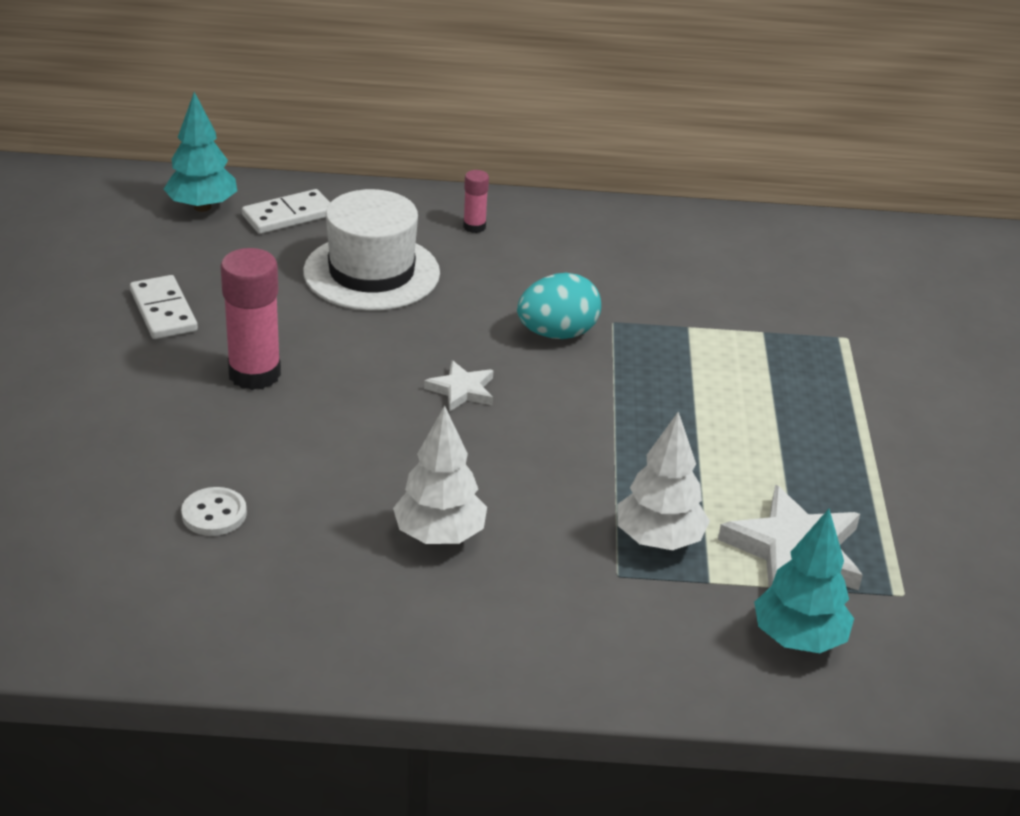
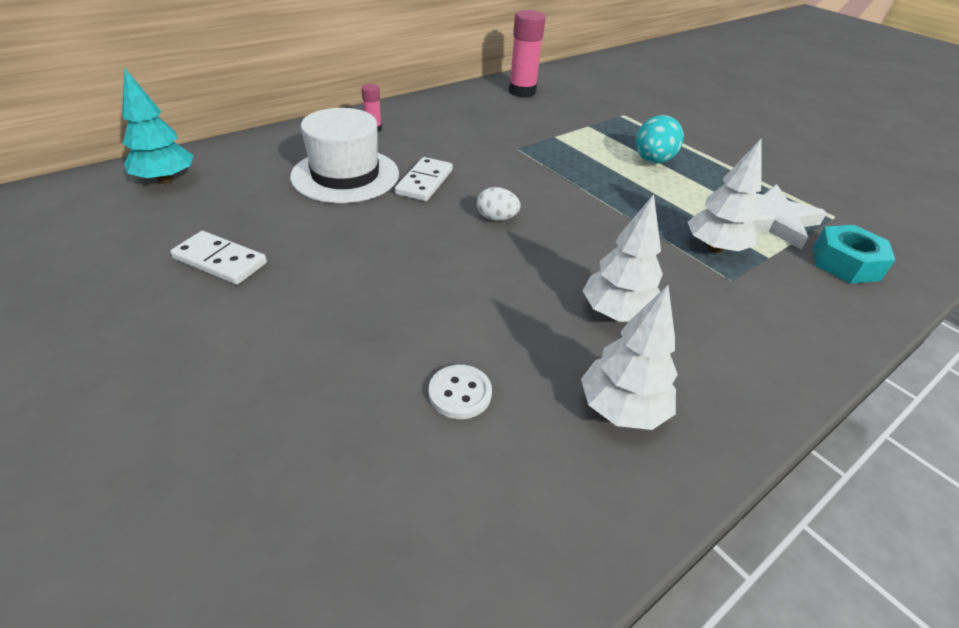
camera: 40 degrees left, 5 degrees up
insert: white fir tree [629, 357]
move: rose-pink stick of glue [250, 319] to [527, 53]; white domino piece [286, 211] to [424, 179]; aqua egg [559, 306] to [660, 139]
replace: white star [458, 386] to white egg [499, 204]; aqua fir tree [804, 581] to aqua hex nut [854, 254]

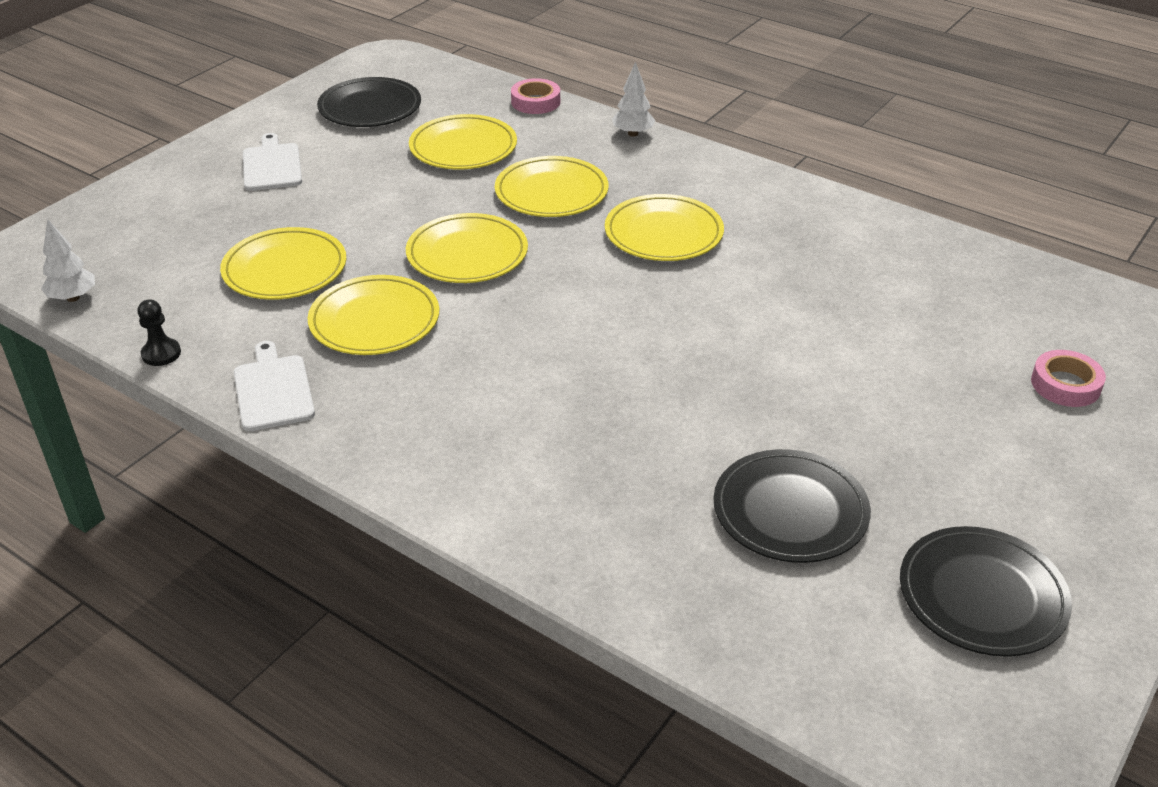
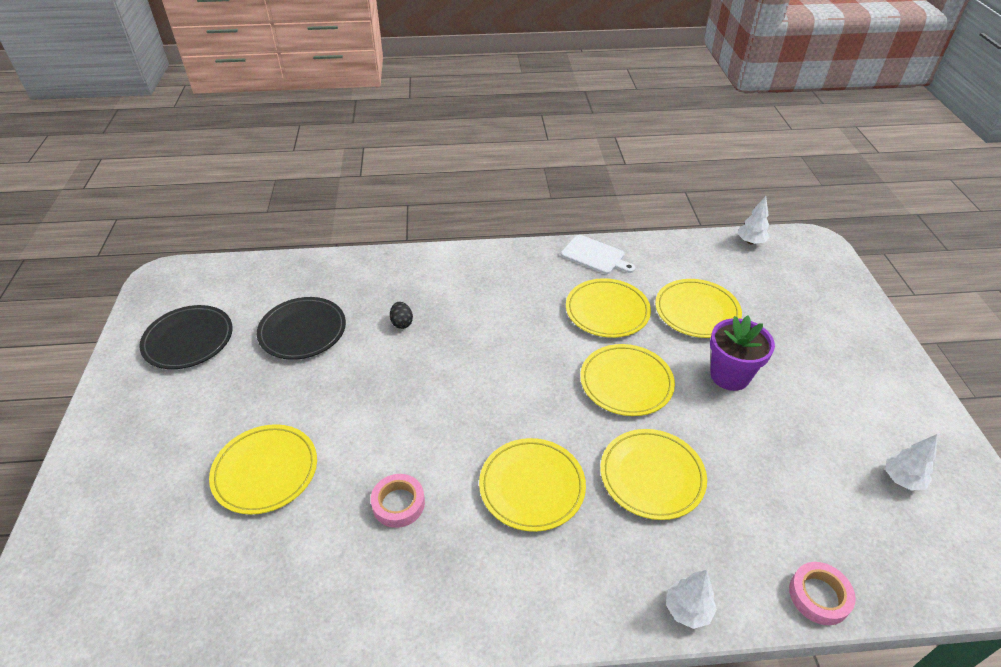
camera: 140 degrees right, 5 degrees up
delete: ebony pawn [159, 332]; white bread board [272, 162]
insert: ebony egg [401, 315]; royal purple potted plant [742, 353]
move: bright yellow dinner plate [463, 141] to [263, 469]; rose-pink sticky tape [1068, 378] to [398, 501]
replace: ebony dinner plate [369, 102] to white fir tree [911, 462]

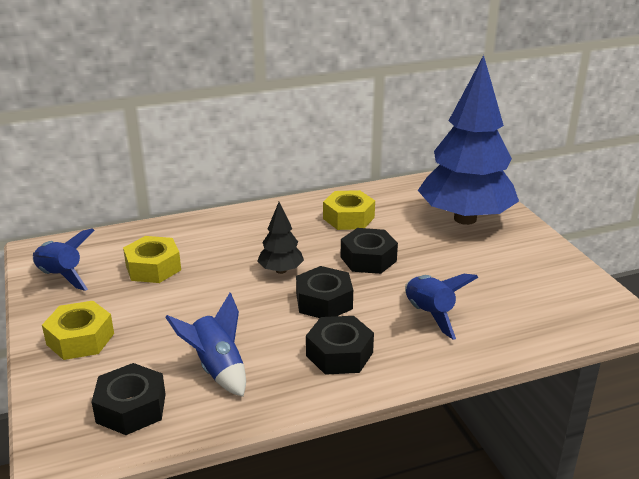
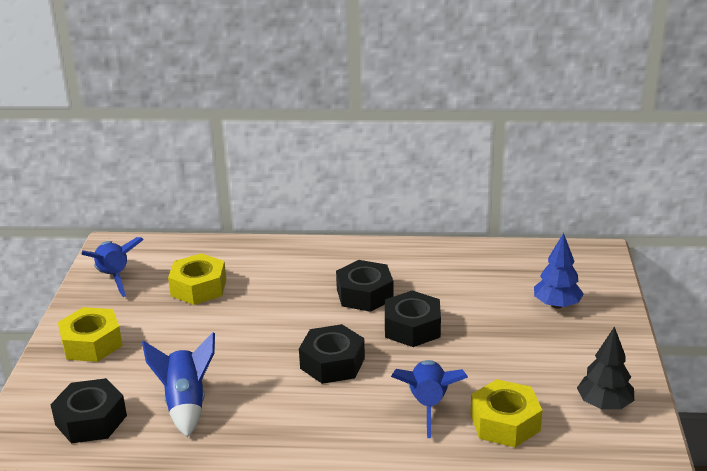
camera: 25 degrees right, 0 degrees up
move: ebony fir tree [281, 238] to [605, 367]; ebony hex nut [340, 345] to [365, 286]; bright yellow hex nut [349, 210] to [506, 413]
resize: cobalt fir tree [468, 140] = [559, 271] x0.42

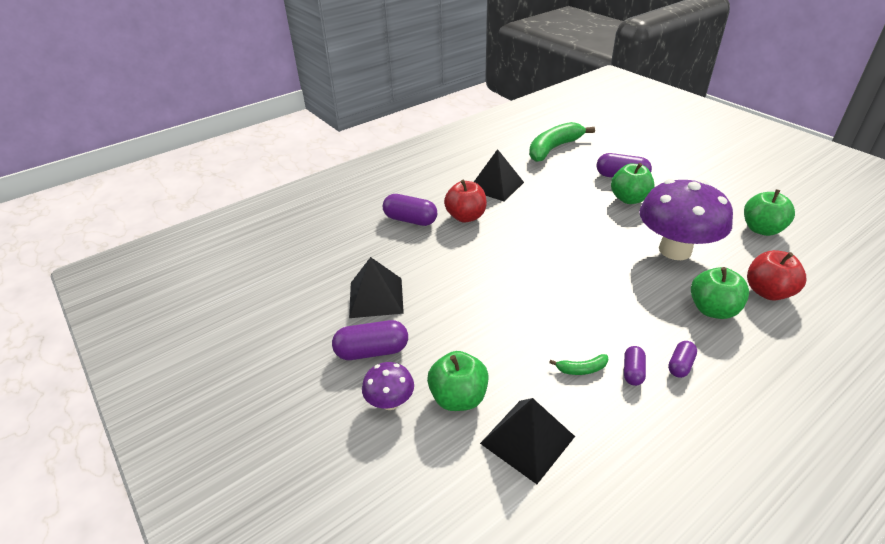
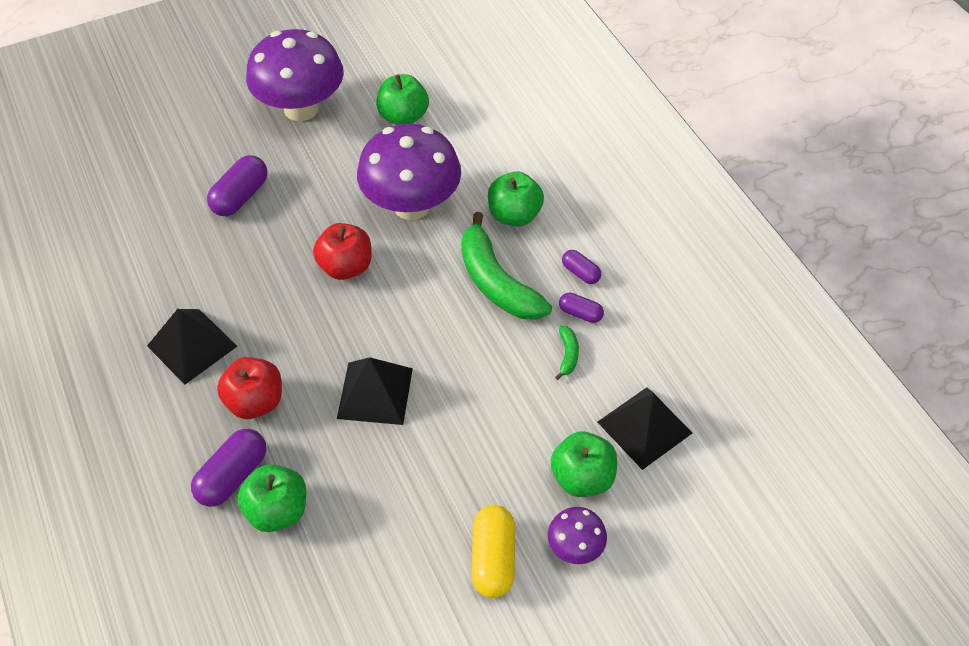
camera: 80 degrees left, 15 degrees up
insert: royal purple toadstool [295, 75]
move: ebony pyramid [376, 287] to [375, 391]; emerald banana fruit [562, 142] to [506, 266]; emerald apple [632, 183] to [272, 498]; scarlet apple [776, 275] to [342, 251]
recolor: royal purple pill [370, 340] to bright yellow pill [493, 551]

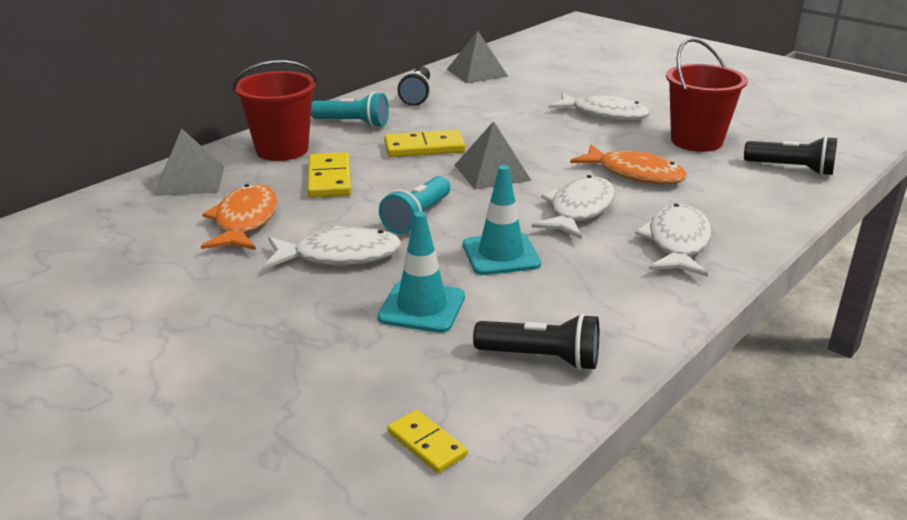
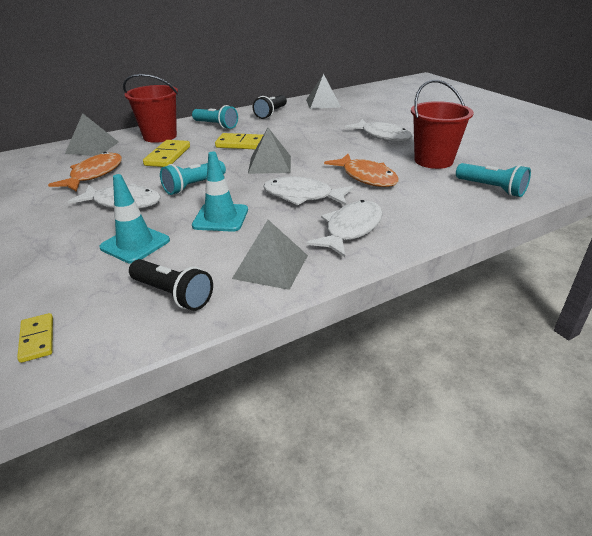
camera: 20 degrees right, 5 degrees up
insert: gray pyramid [270, 255]
recolor: ebony pocket torch [790, 156] to aqua pocket torch [493, 180]
rotate: white fish [573, 207] = [308, 190] 120 degrees counterclockwise

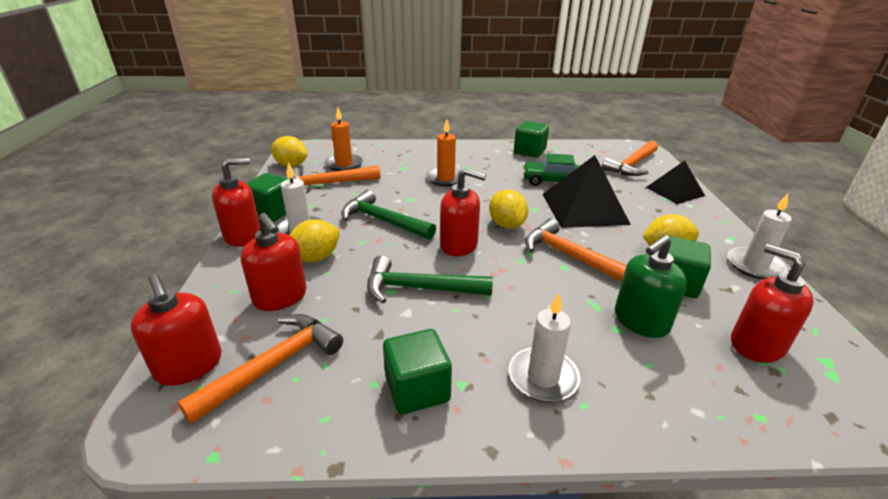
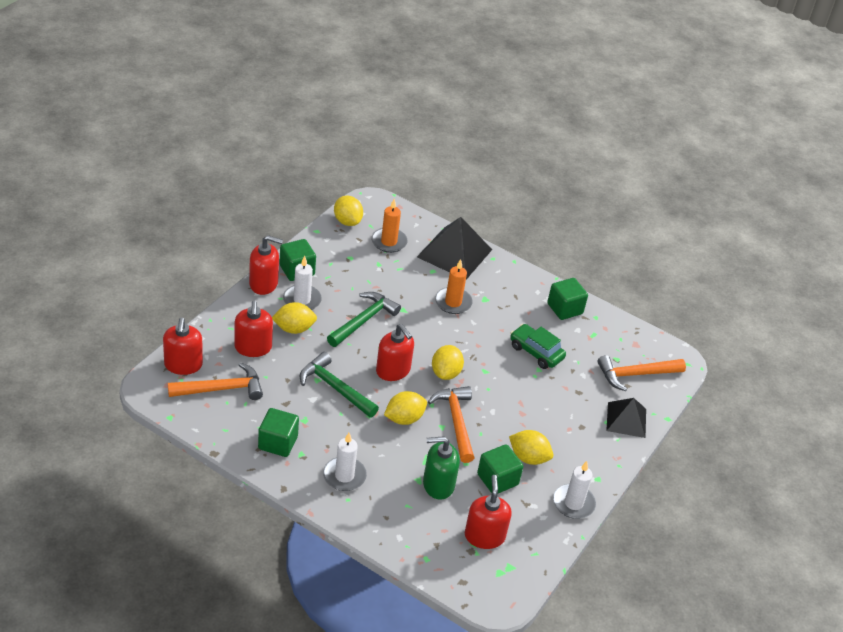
camera: 30 degrees right, 10 degrees up
delete: bright orange carpenter's hammer [334, 179]
insert: bright yellow toy lemon [405, 408]
move: ebony pyramid [586, 191] to [454, 248]
rotate: emerald carpenter's hammer [388, 215] = [364, 319] 60 degrees clockwise

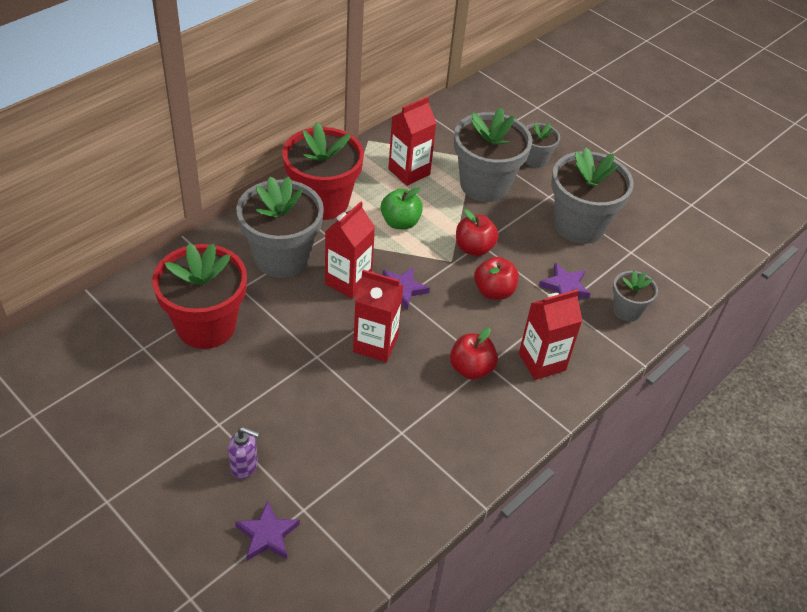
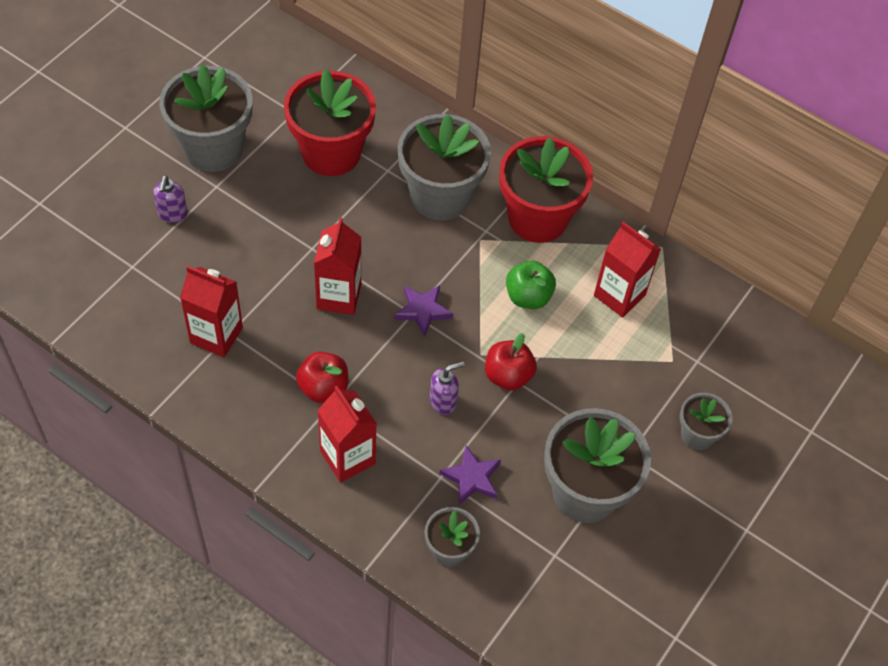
camera: 80 degrees right, 10 degrees up
delete: royal purple star [267, 531]
move: scarlet carton [350, 250] to [211, 311]; gray potted plant [493, 155] to [206, 118]
replace: scarlet apple [496, 278] to royal purple pump bottle [447, 388]

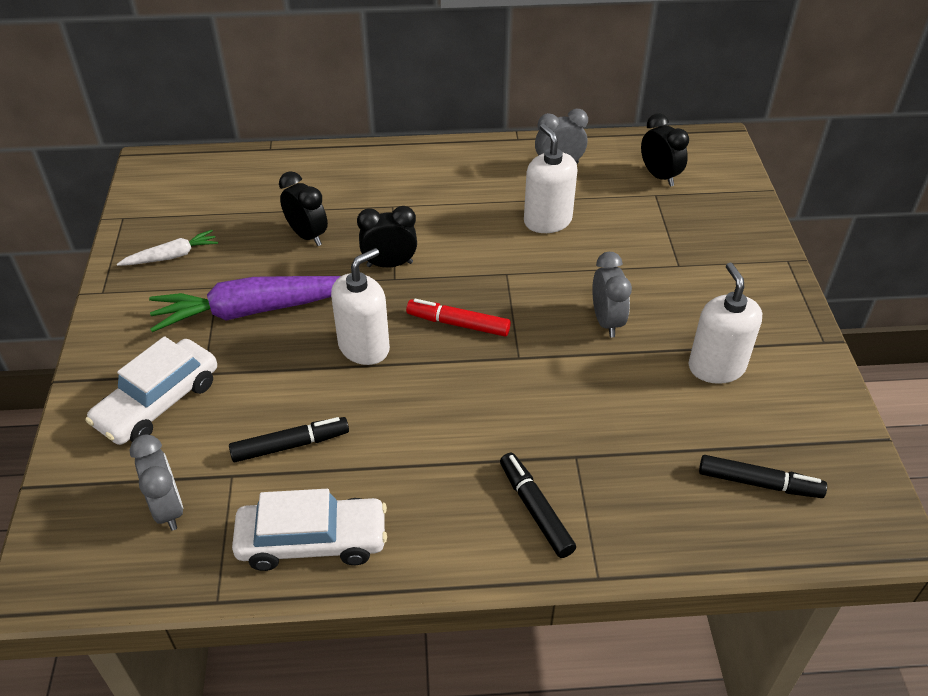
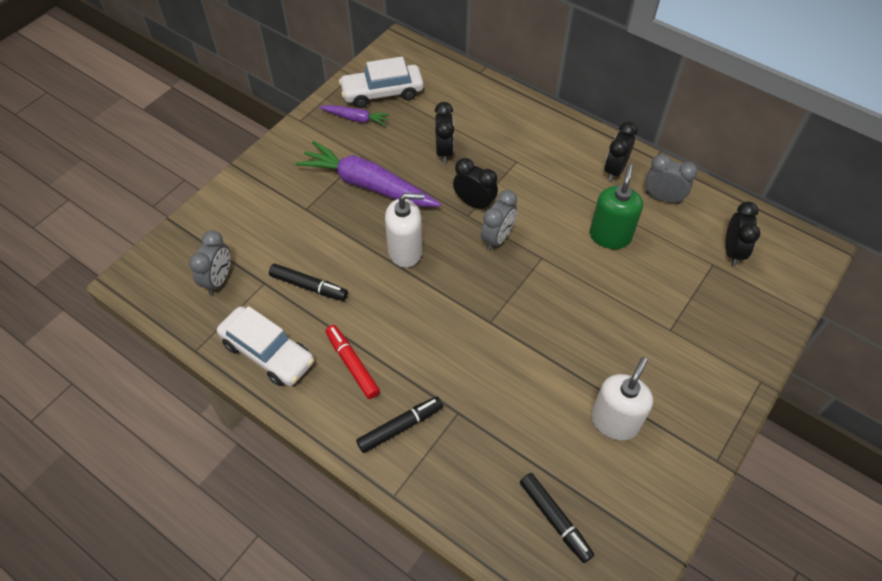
camera: 40 degrees right, 10 degrees up
insert: ebony clock [621, 151]
move: white car [151, 390] to [381, 82]; scarlet felt pen [458, 318] to [353, 362]; gray clock [612, 295] to [499, 220]
recolor: white toy carrot [167, 248] to royal purple toy carrot [354, 115]; white pump bottle [550, 178] to emerald pump bottle [616, 206]
rotate: ebony felt pen [538, 505] = [399, 424] 45 degrees clockwise

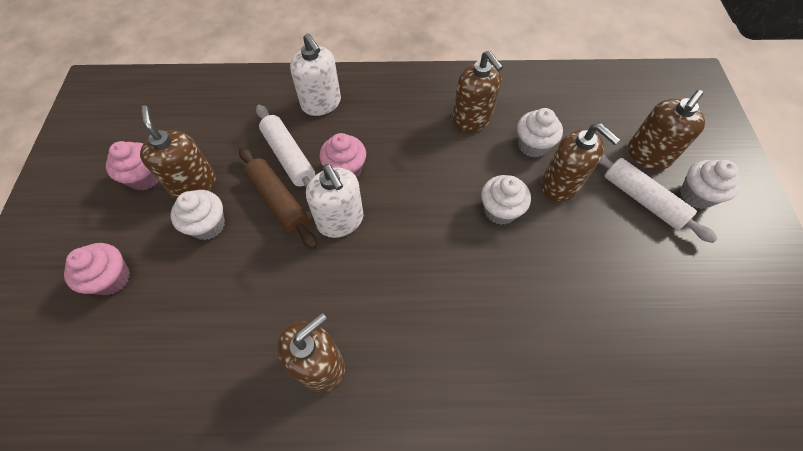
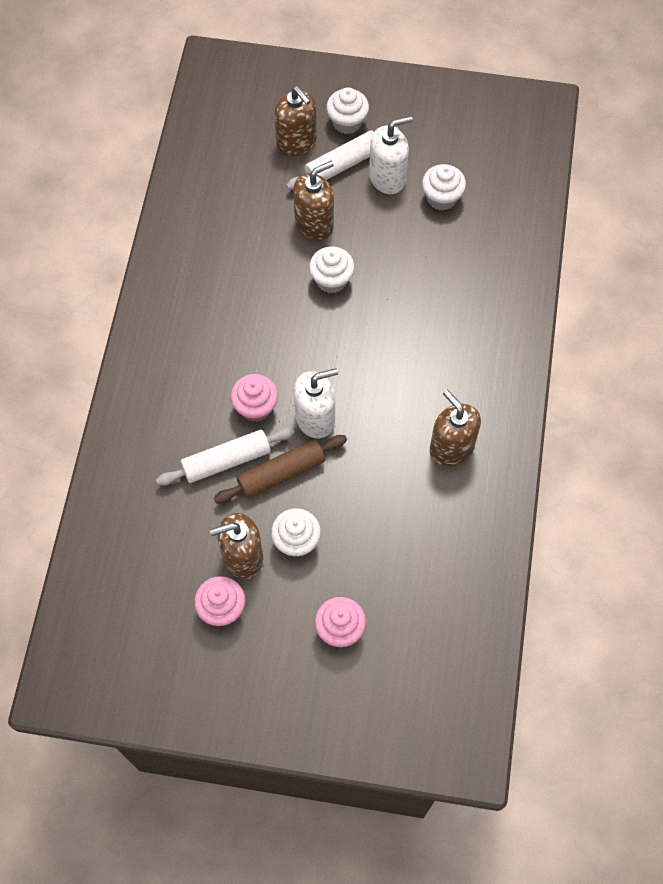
camera: 80 degrees left, 5 degrees up
delete: russet pump bottle [477, 91]
move: white pump bottle [315, 74] to [391, 155]; white fairy cake [540, 133] to [444, 187]

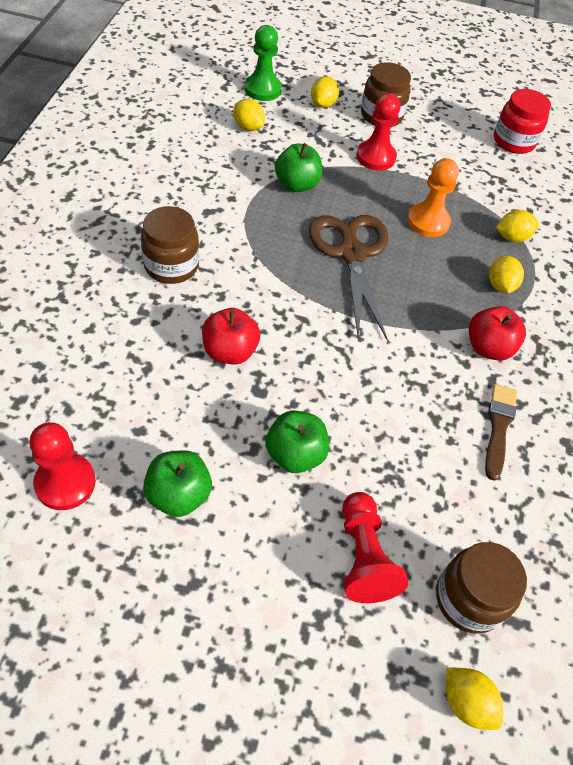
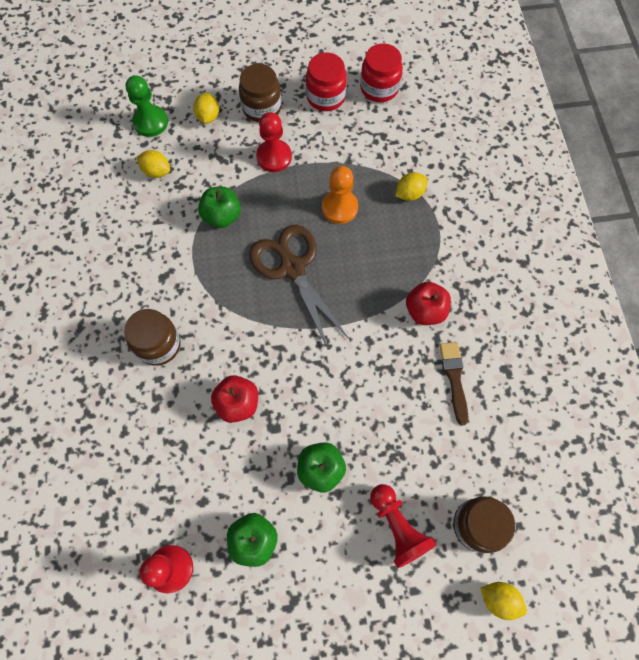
camera: 15 degrees left, 15 degrees up
delete: bright yellow toy lemon [506, 274]
insert: scarlet jar [326, 81]

